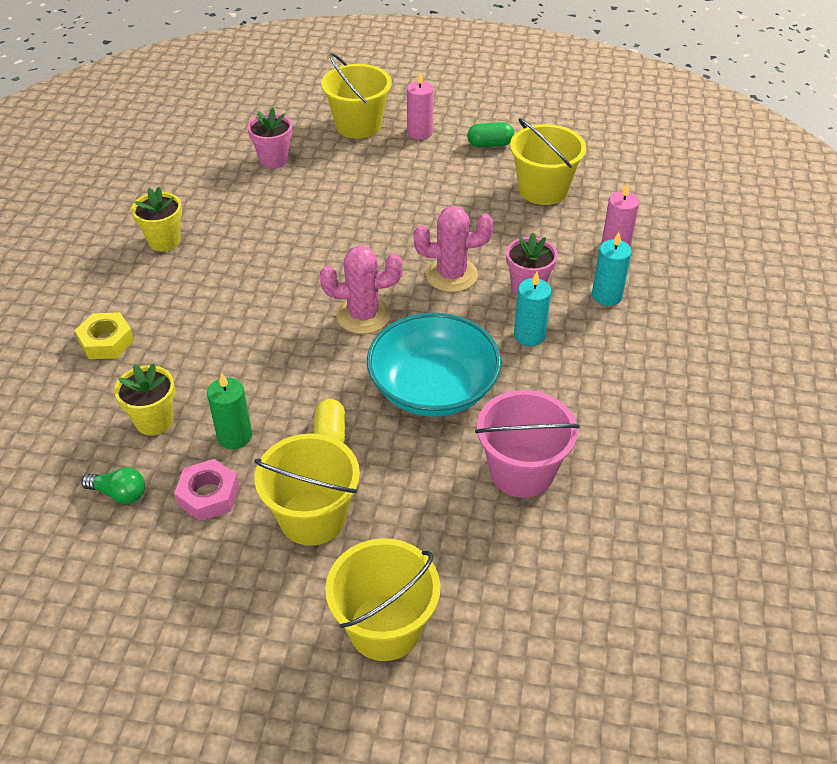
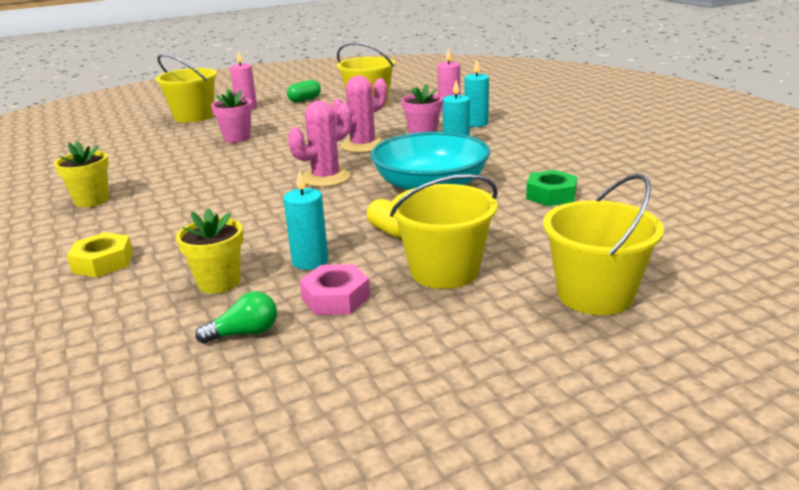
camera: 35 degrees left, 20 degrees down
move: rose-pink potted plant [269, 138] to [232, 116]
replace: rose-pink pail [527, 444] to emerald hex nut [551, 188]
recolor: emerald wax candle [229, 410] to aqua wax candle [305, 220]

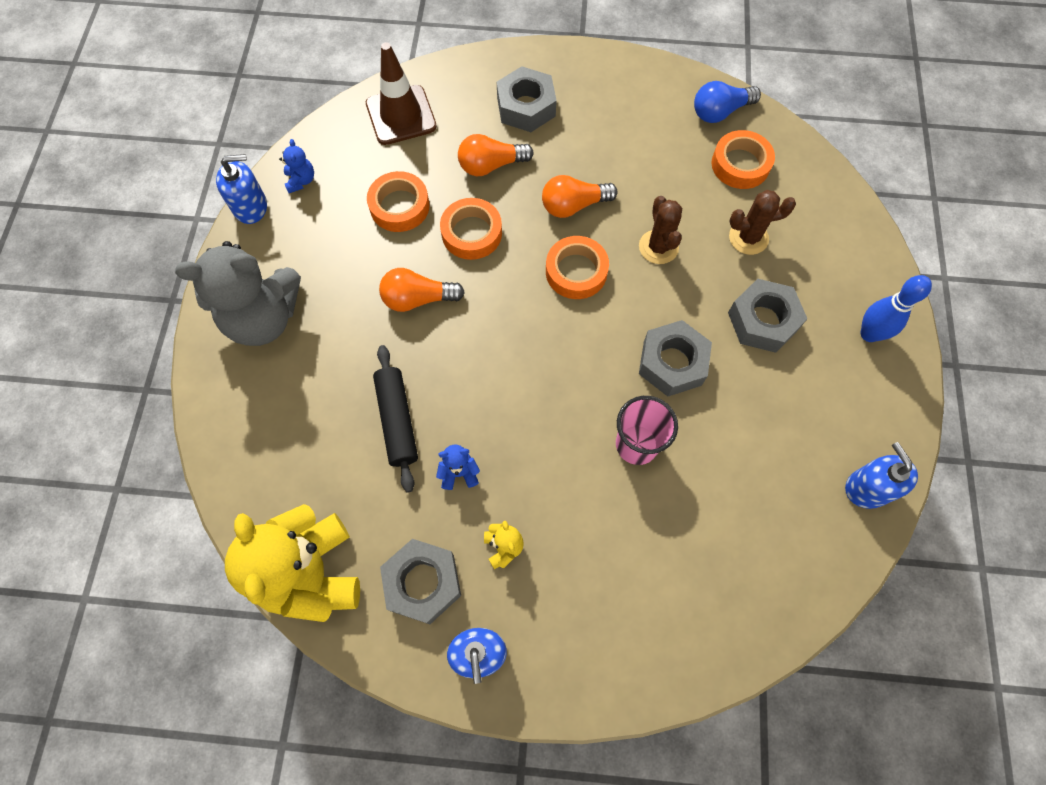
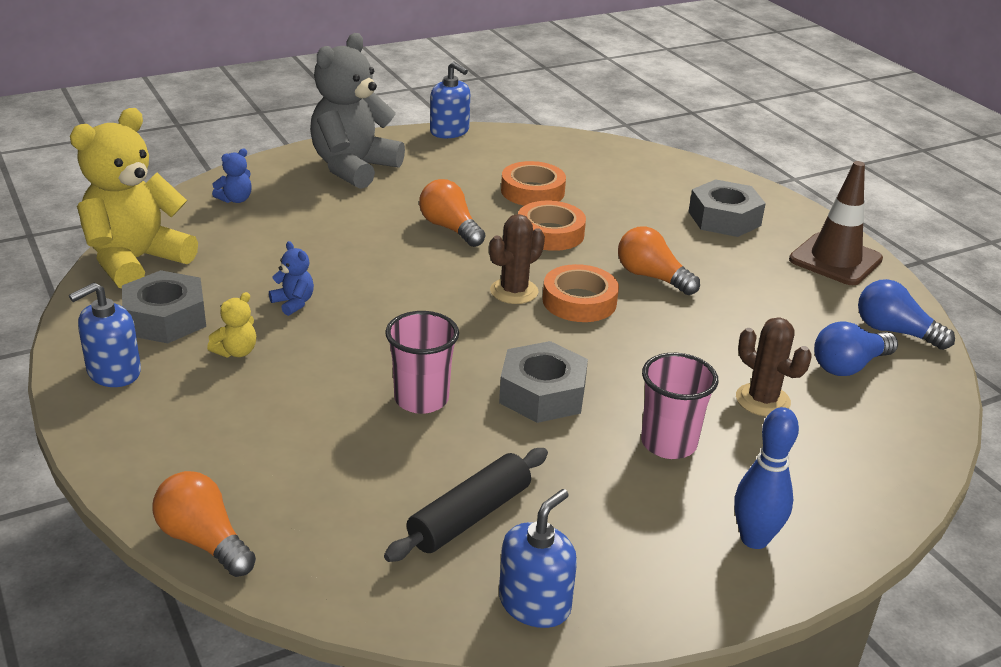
camera: 55 degrees right, 35 degrees down
move: cobalt teddy bear [296, 166] to [232, 175]; russet safety cone [401, 93] to [836, 223]; ebony pastry roller [395, 419] to [466, 505]; bright orange bulb [496, 155] to [204, 524]; russet cactus [660, 230] to [517, 259]
replace: bright orange sticky tape [743, 159] to cobalt bulb [856, 348]; gray hex nut [767, 316] to rose-pink beaker [680, 406]
rotate: gray teddy bear [238, 293] = [357, 111] 75 degrees clockwise

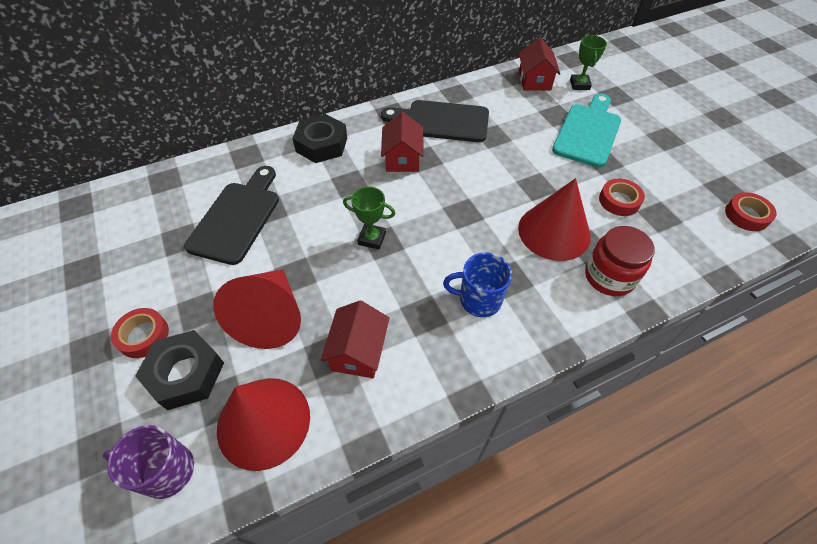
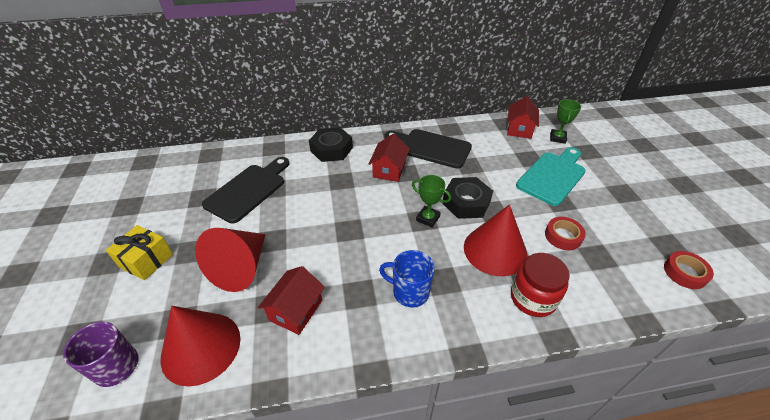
camera: 15 degrees right, 10 degrees down
move: ebony hex nut [179, 370] to [467, 198]; emerald trophy [369, 218] to [431, 201]
replace: scarlet sticky tape [140, 333] to bright yellow gift [139, 252]

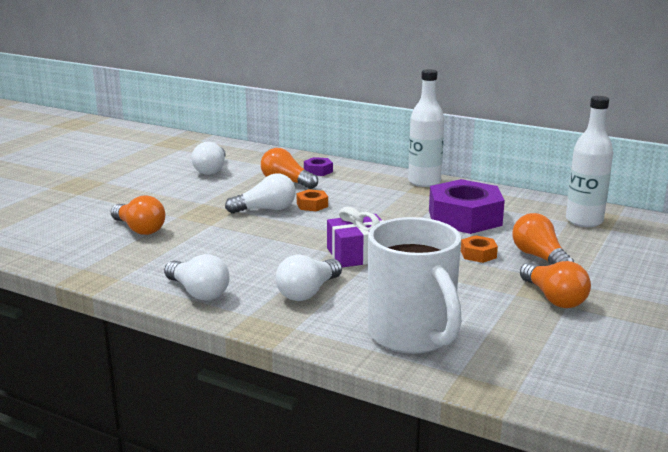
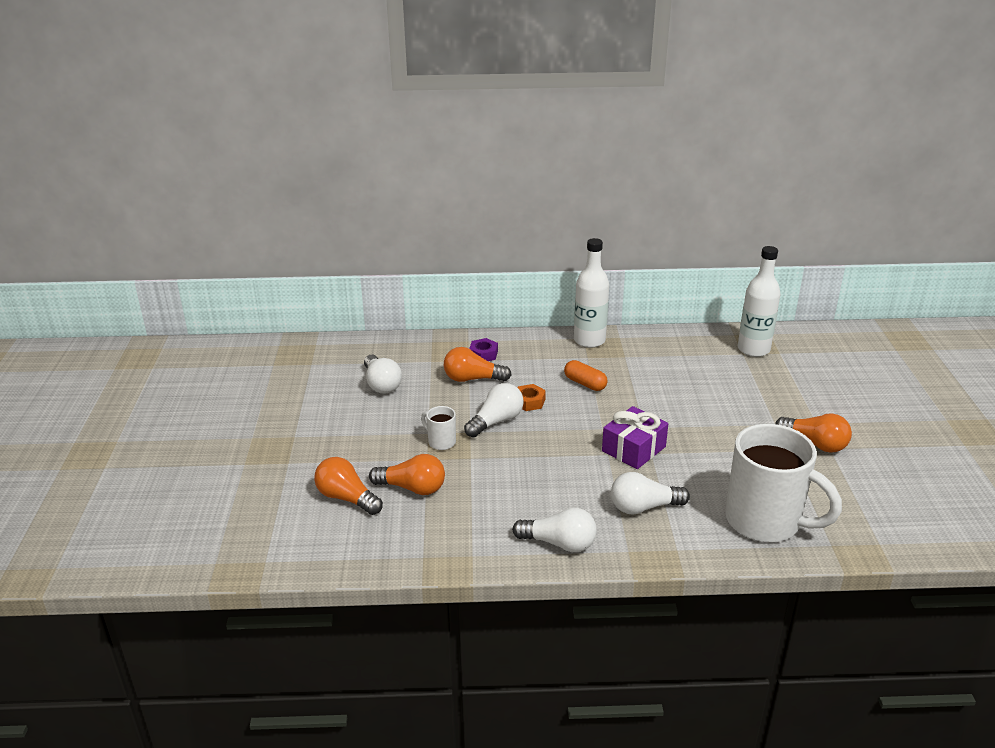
camera: 30 degrees left, 10 degrees up
delete: royal purple hex nut [467, 206]; bright orange hex nut [479, 249]
insert: white coffee mug [438, 428]; bright orange pill [586, 375]
move: bright orange bulb [543, 239] to [348, 486]
rotate: white bulb [309, 278] = [650, 493] 75 degrees clockwise

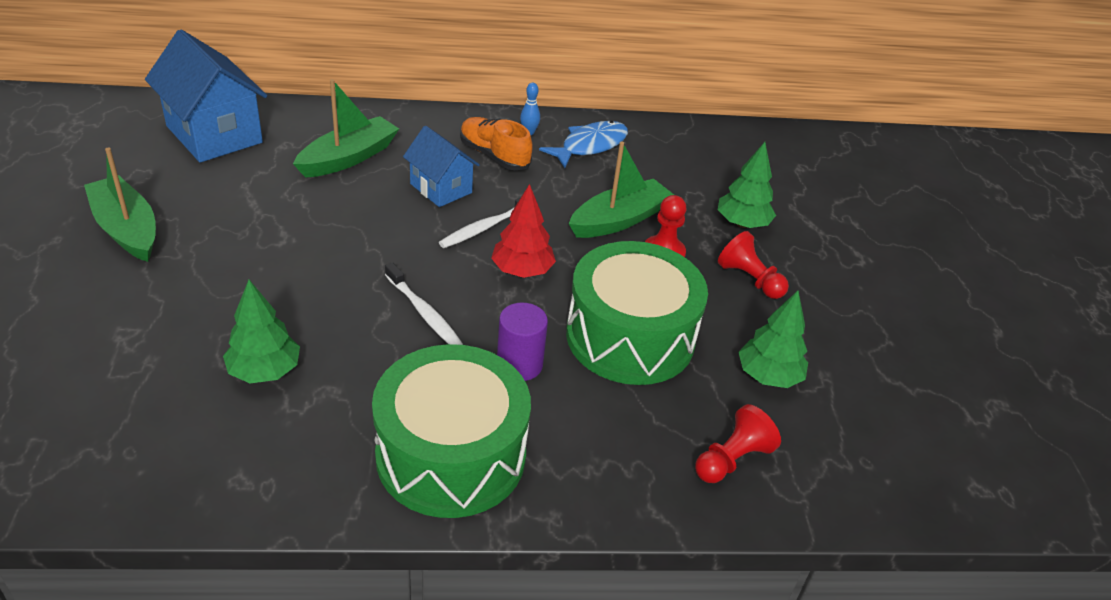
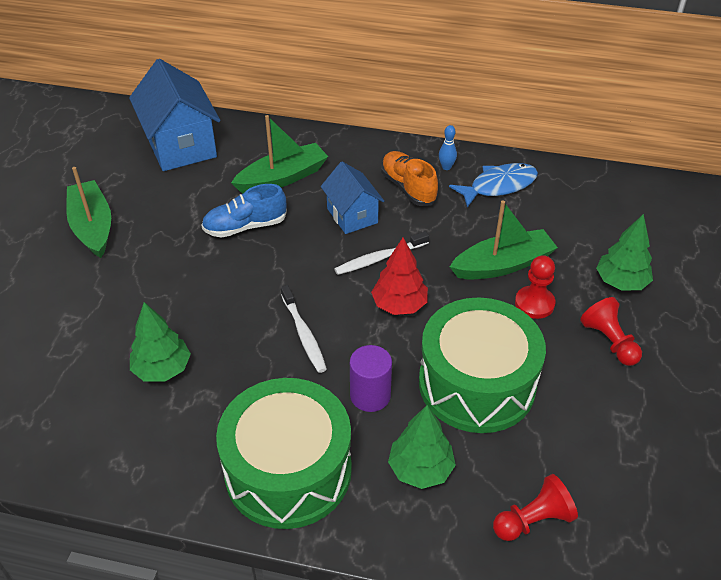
camera: 20 degrees right, 5 degrees up
insert: cobalt lace-up shoe [244, 211]
move: emerald fir tree [773, 339] to [422, 447]

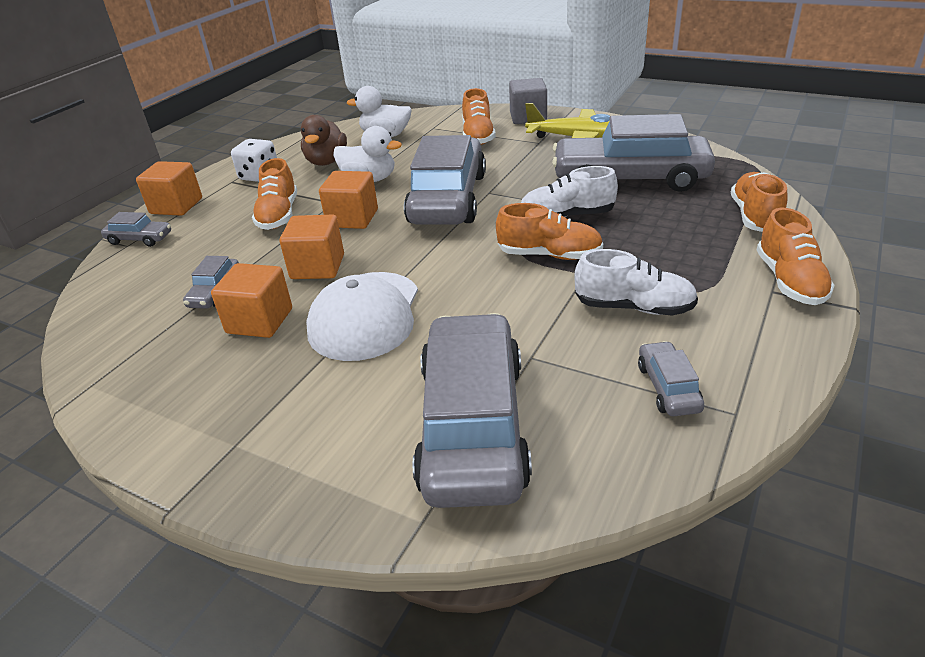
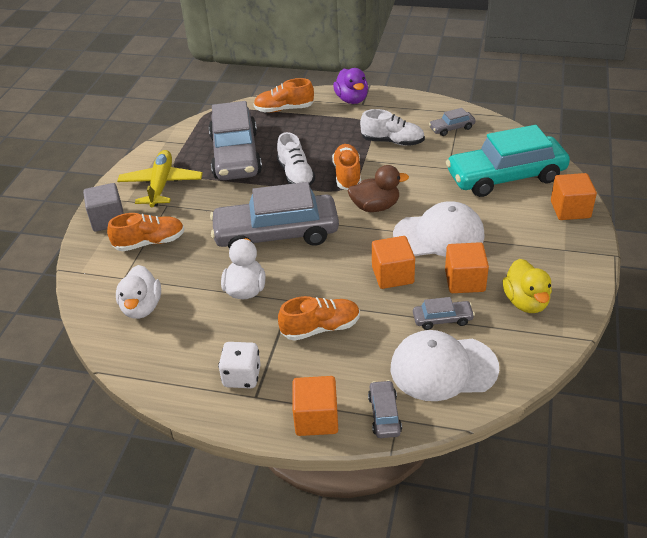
camera: 105 degrees left, 5 degrees up
insert: white cap [445, 365]; bright yellow duck [527, 286]
move: russet duck [324, 140] to [378, 188]; bright orange solid cube [348, 200] to [574, 196]
replace: bright orange lace-up shoe [796, 256] to royal purple duck [350, 86]
recolor: gray car [472, 410] to aqua car [508, 161]
rotate: white lace-up shoe [636, 282] = [392, 127] 105 degrees clockwise

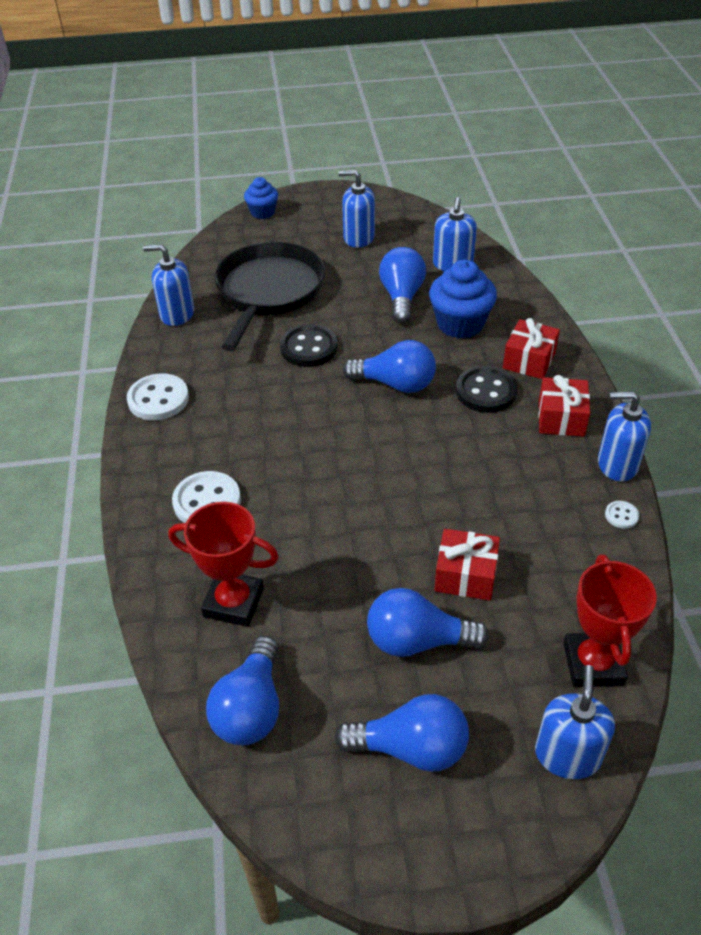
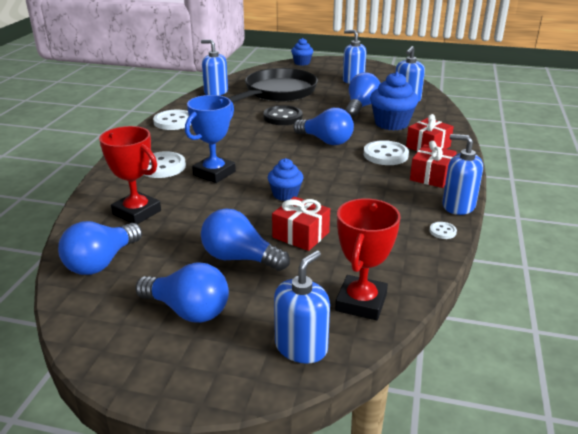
camera: 20 degrees right, 15 degrees down
insert: cobalt trophy [210, 139]; cobalt fairy cake [285, 179]
recolor: ebony shirt button [487, 389] to white shirt button [386, 152]

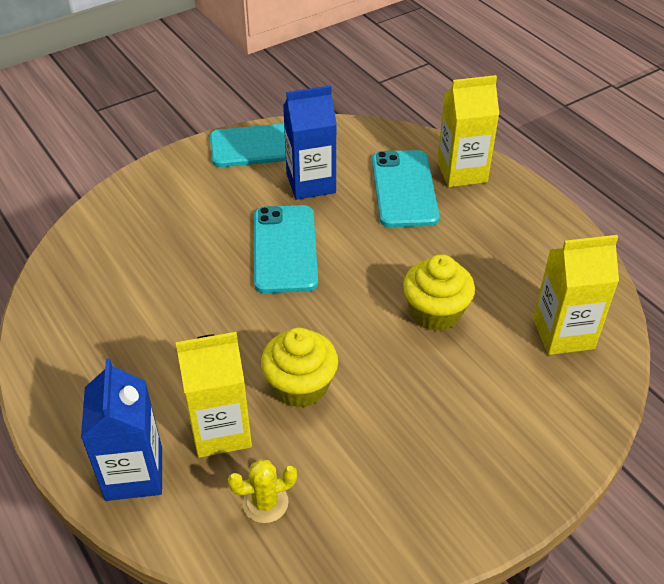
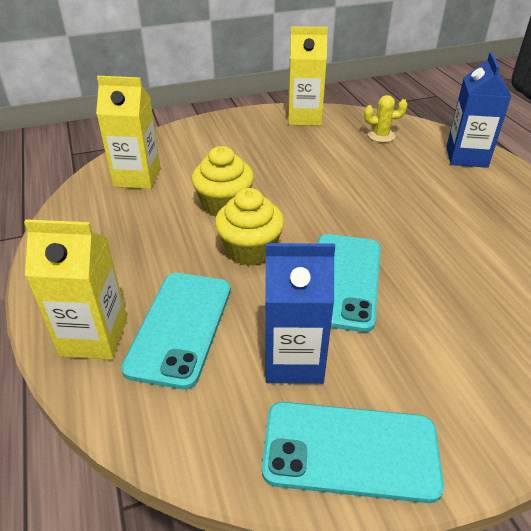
camera: 165 degrees left, 5 degrees down
move: bright yellow carton [214, 395] to [308, 76]; bright yellow fairy cake [299, 367] to [249, 227]

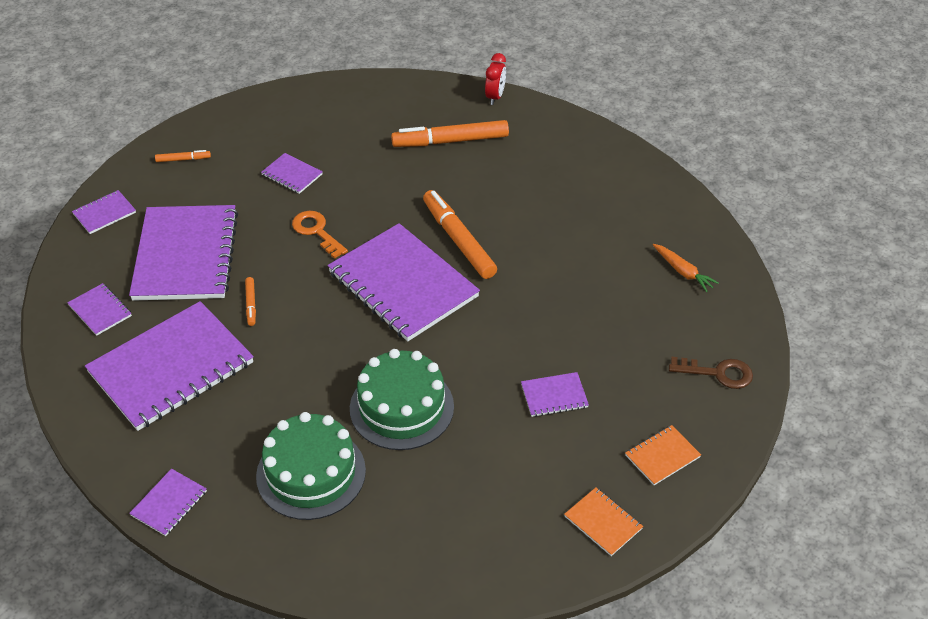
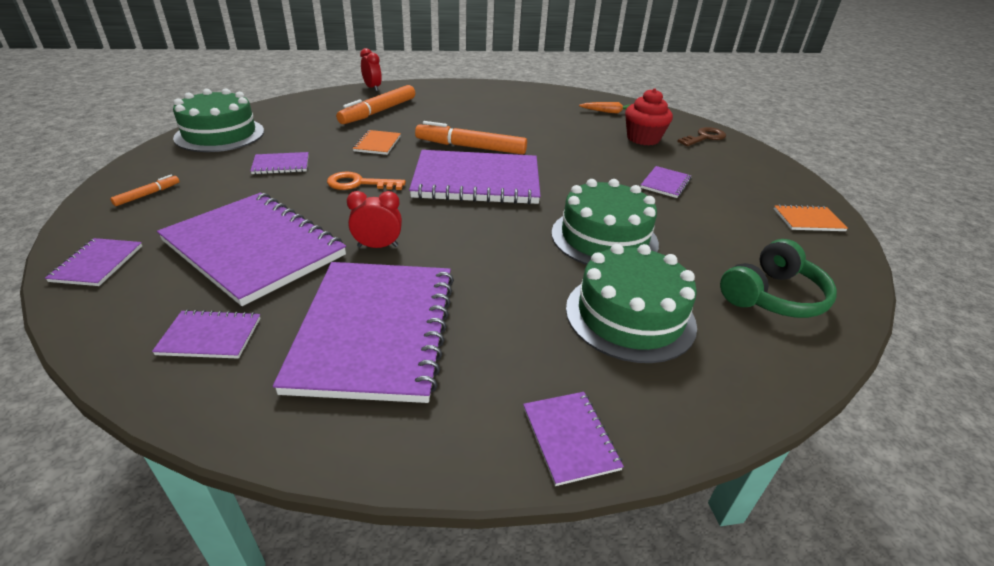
camera: 50 degrees left, 10 degrees down
insert: emerald layer cake [218, 120]; scarlet fairy cake [649, 116]; emerald headphones [778, 278]
move: bright orange notepad [663, 455] to [377, 142]
replace: bright orange felt pen [250, 301] to scarlet clock [374, 219]

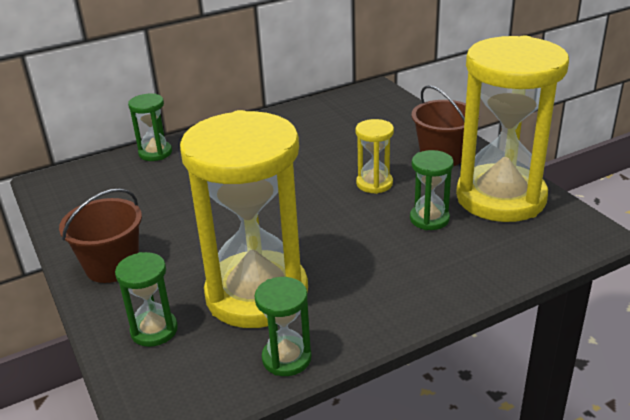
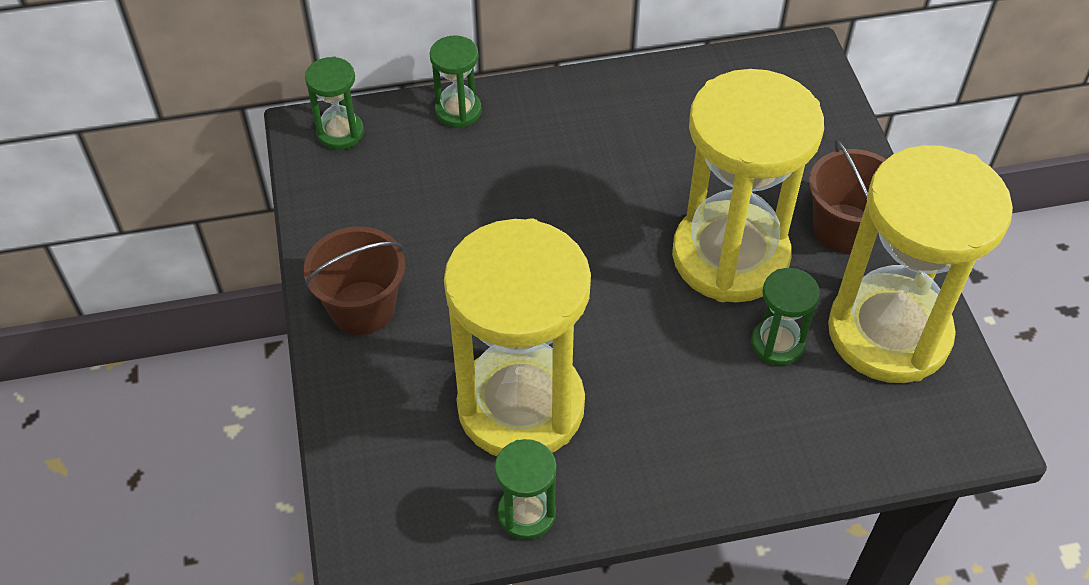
camera: 15 degrees right, 20 degrees up
move: emerald sand timer [146, 299] to [334, 103]
resize: bright yellow sand timer [375, 156] = [748, 186] x2.31

